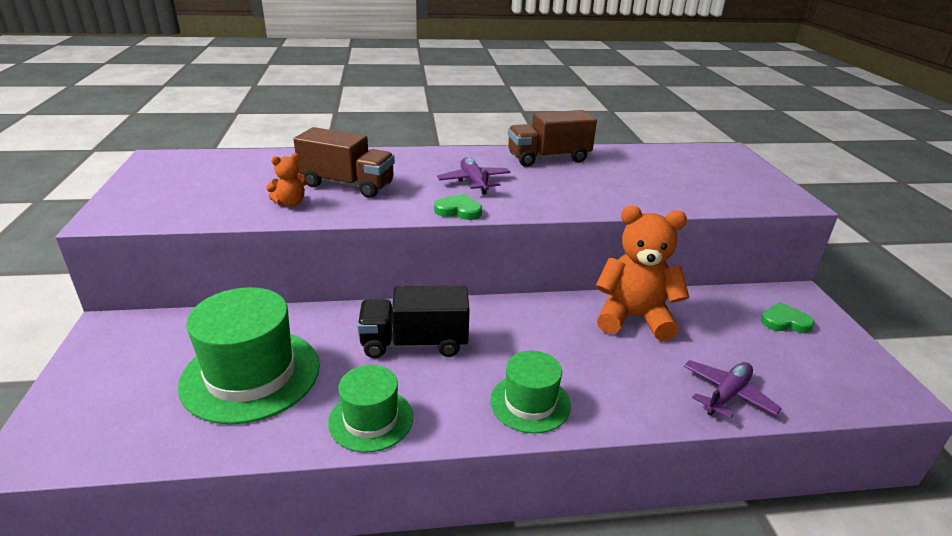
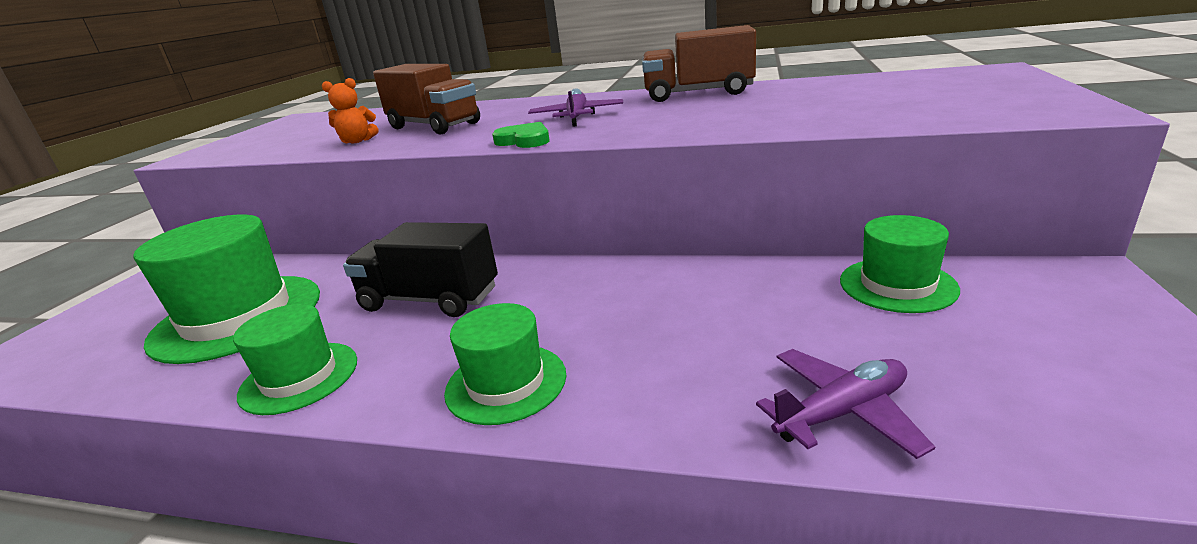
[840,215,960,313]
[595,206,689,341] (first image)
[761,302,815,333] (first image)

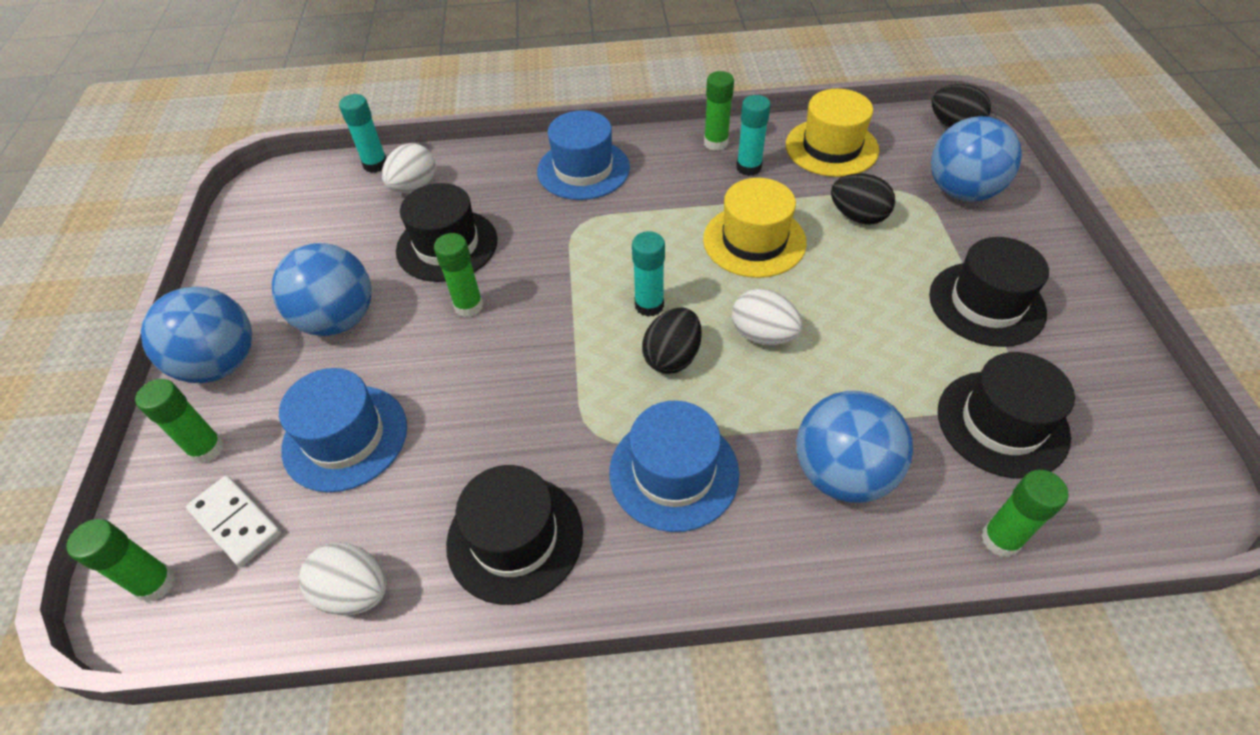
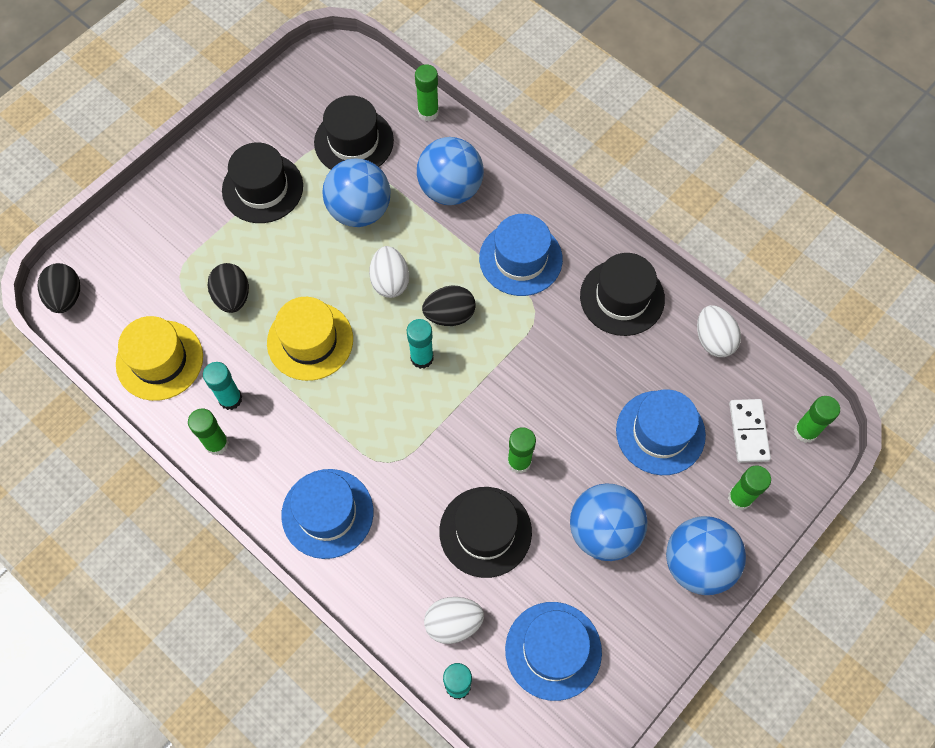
[322,159,391,227]
[505,602,602,701]

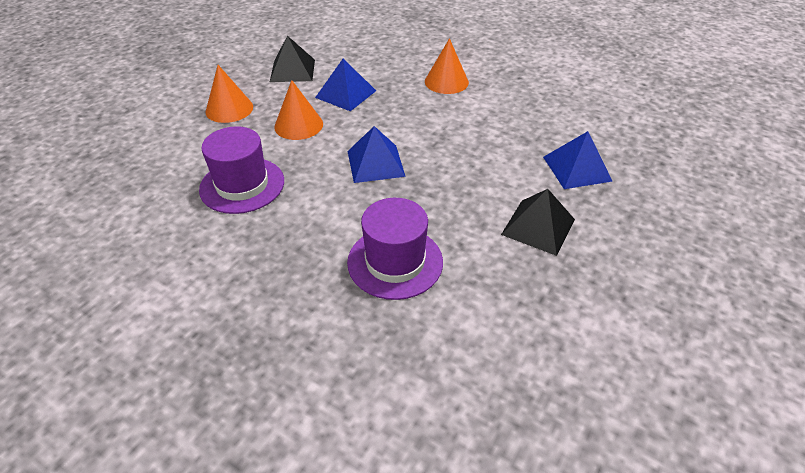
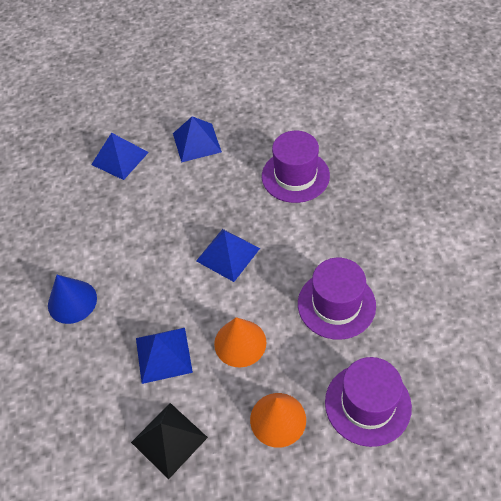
[48,275,97,324]
[173,116,222,162]
[325,357,412,447]

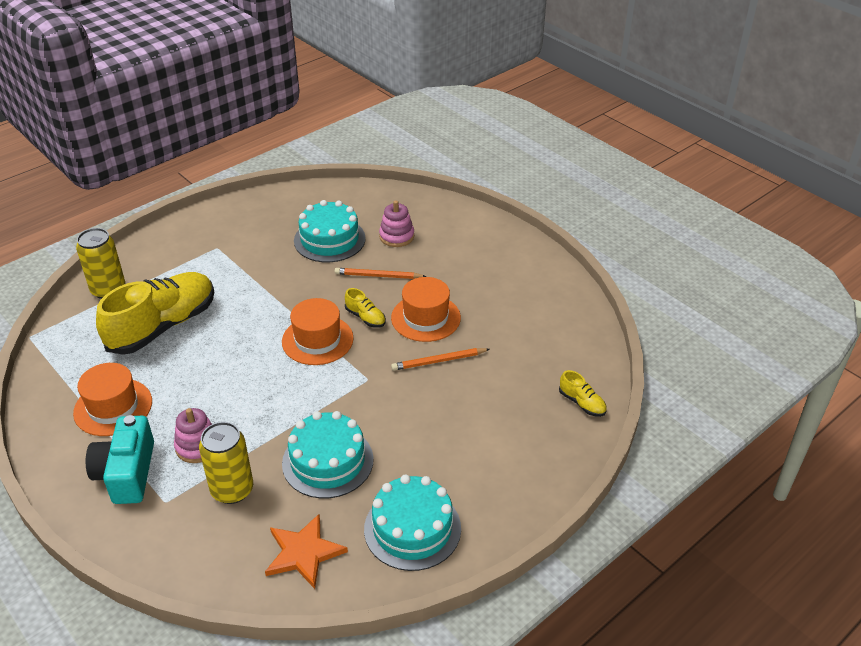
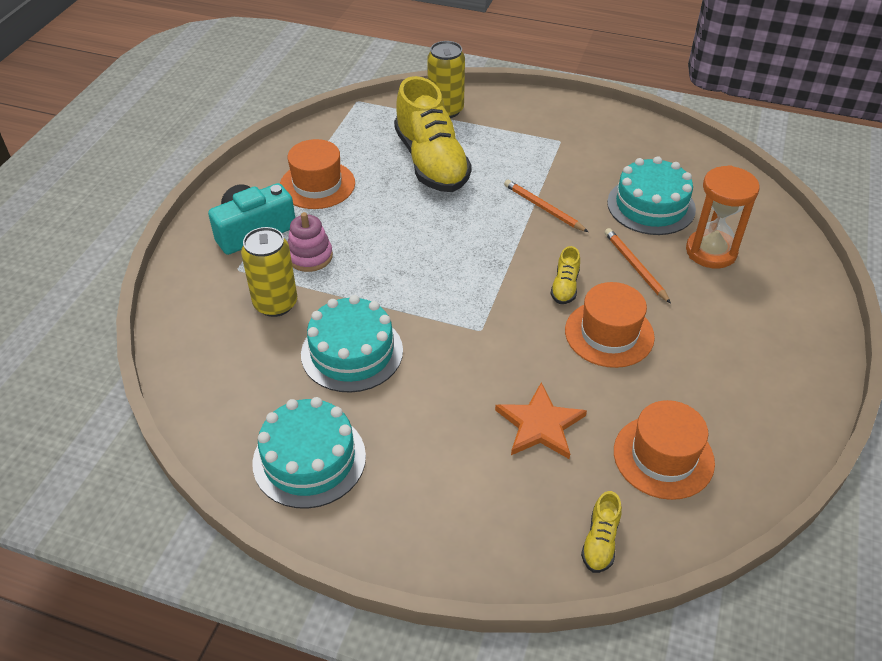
[394,76,472,192]
[495,382,587,459]
[504,180,588,232]
[614,400,715,500]
[686,165,760,268]

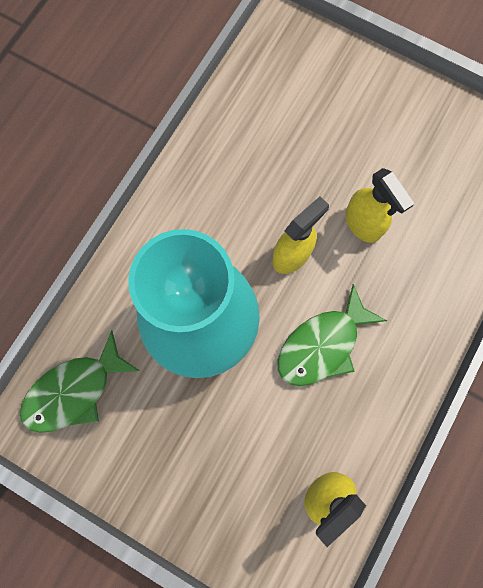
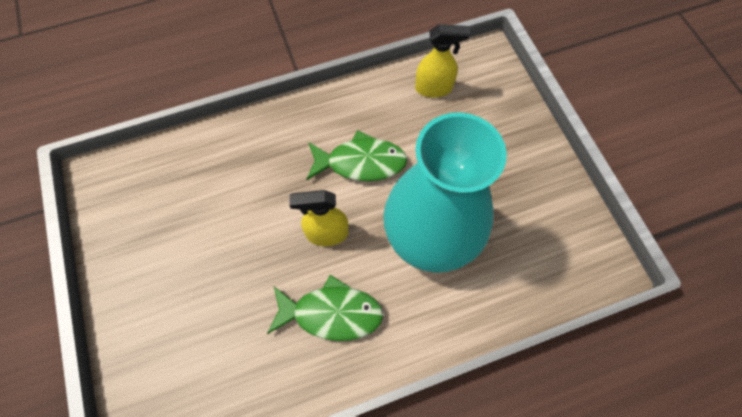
[267,275,383,341]
[345,168,414,243] (first image)

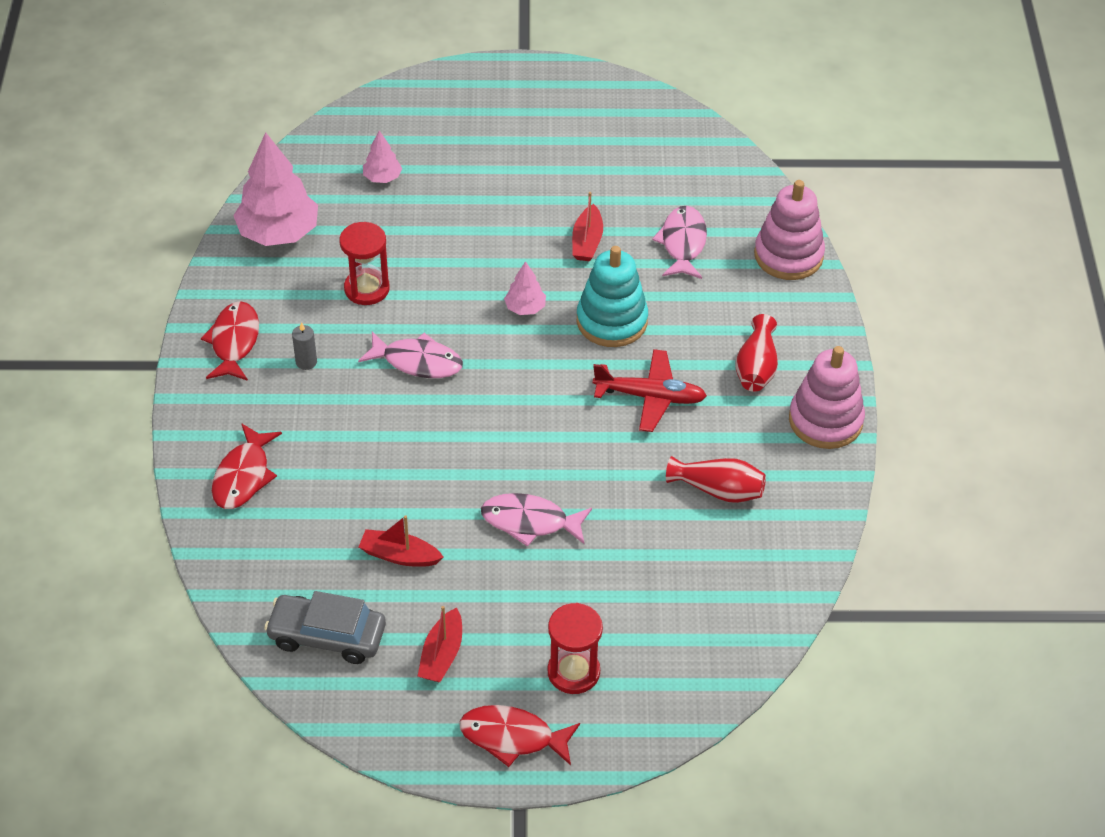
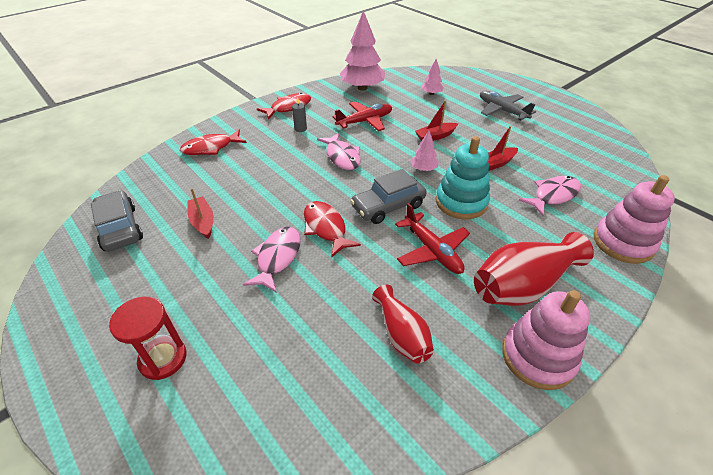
[243,227,301,293]
[304,201,361,258]
[332,101,392,131]
[350,169,427,224]
[415,100,458,141]
[474,232,594,306]
[480,90,536,121]

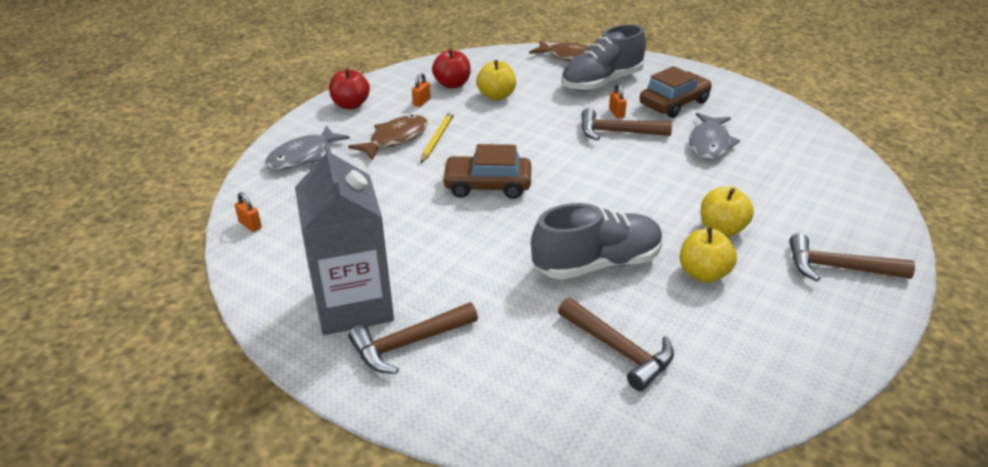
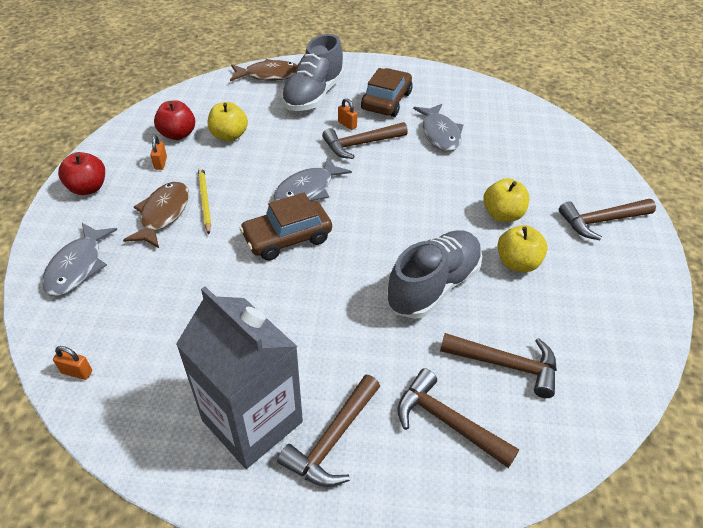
[274,157,352,201]
[397,368,519,468]

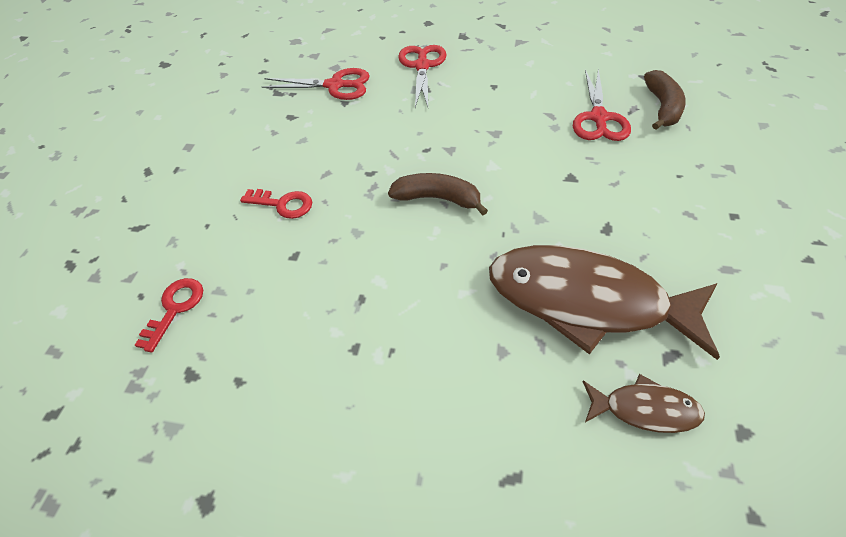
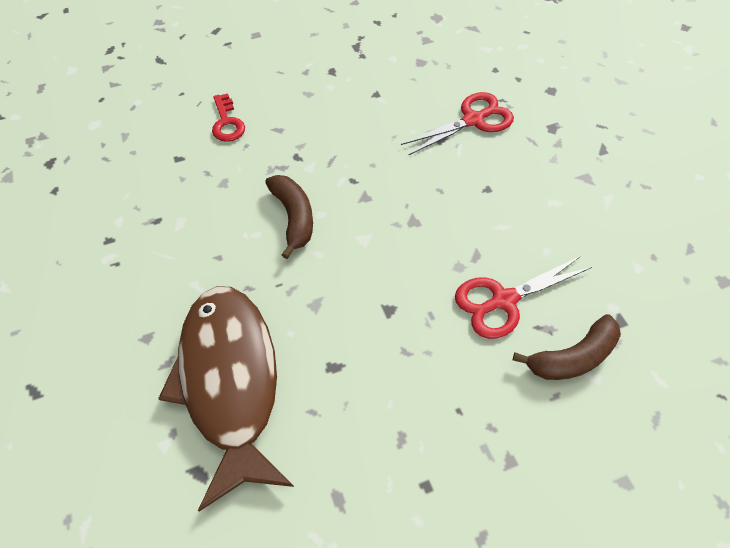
[135,278,203,353] (first image)
[262,68,370,100] (first image)
[582,374,705,433] (first image)

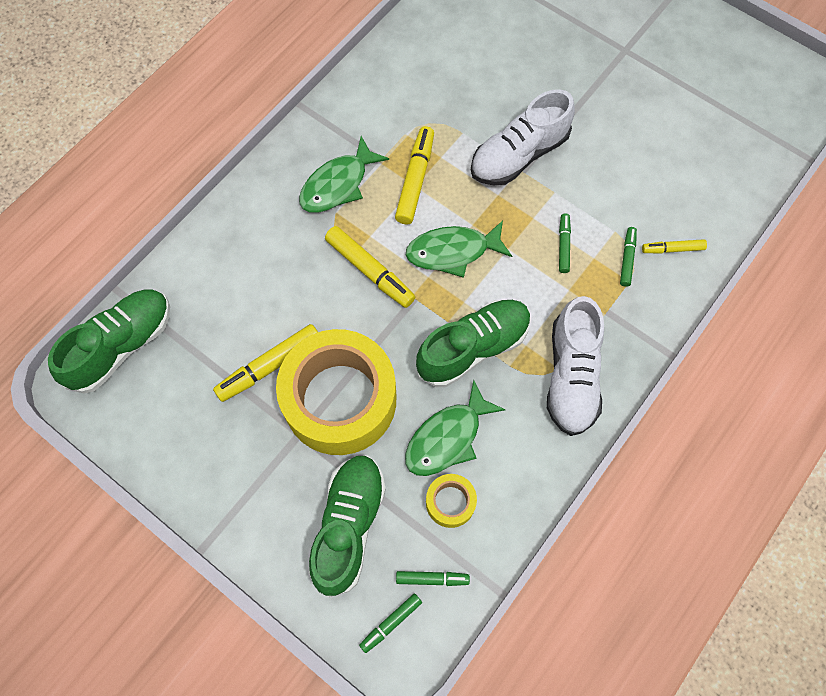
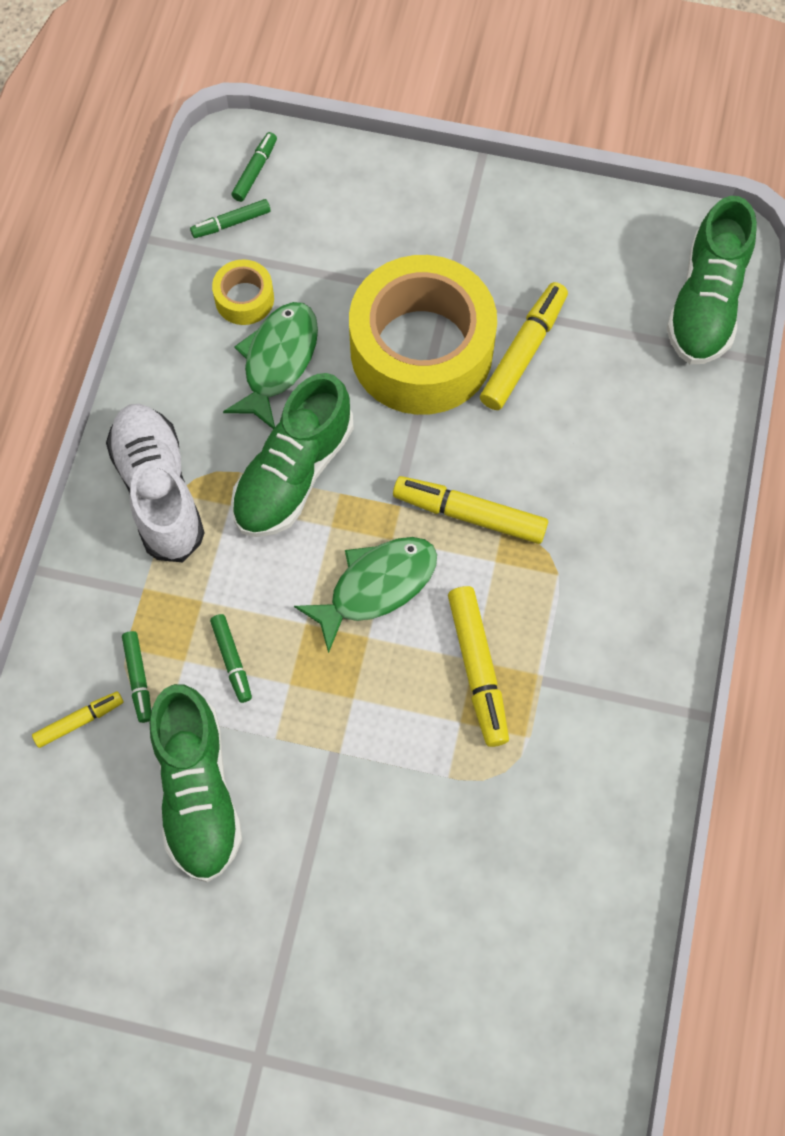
[150,684,242,882]
[299,136,389,213] (first image)
[471,89,575,185] (first image)

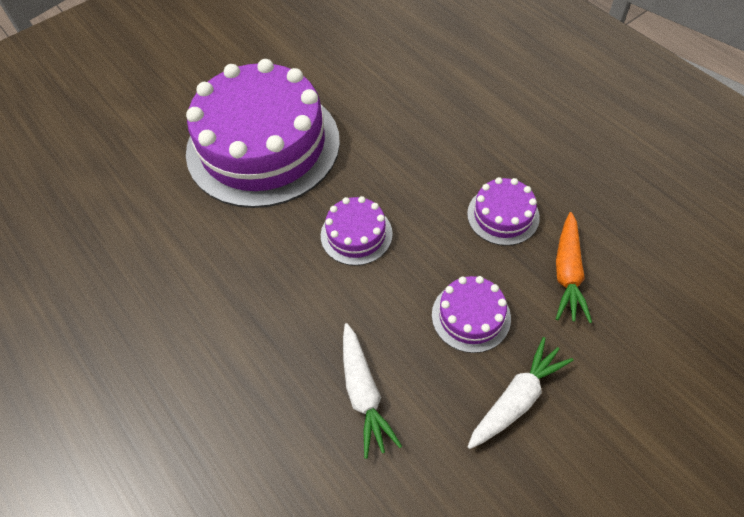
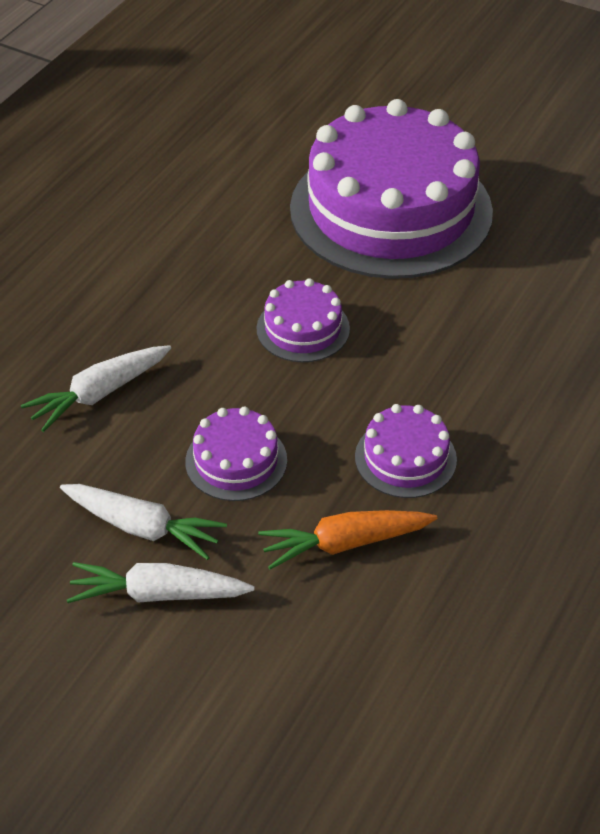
[67,562,255,603]

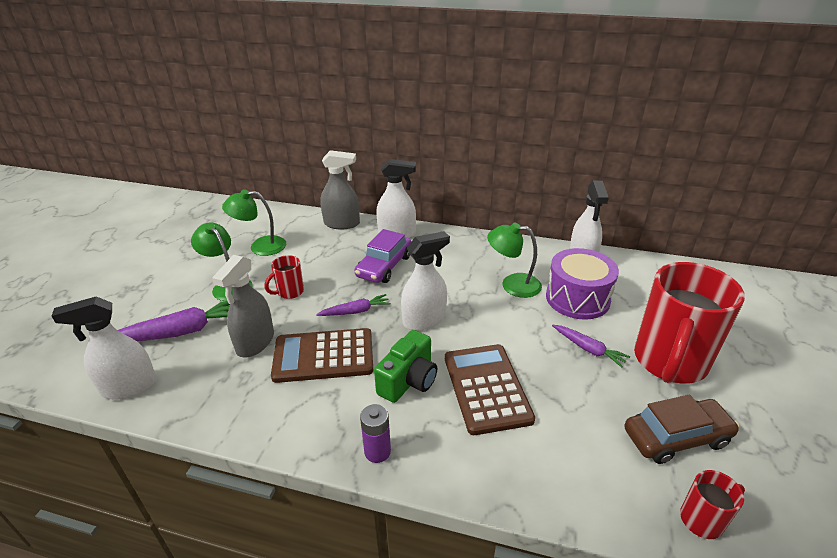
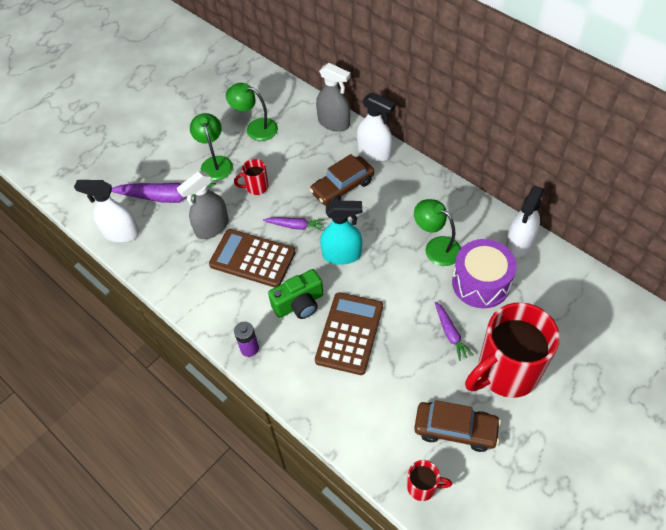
[310,154,374,205]
[320,201,362,265]

